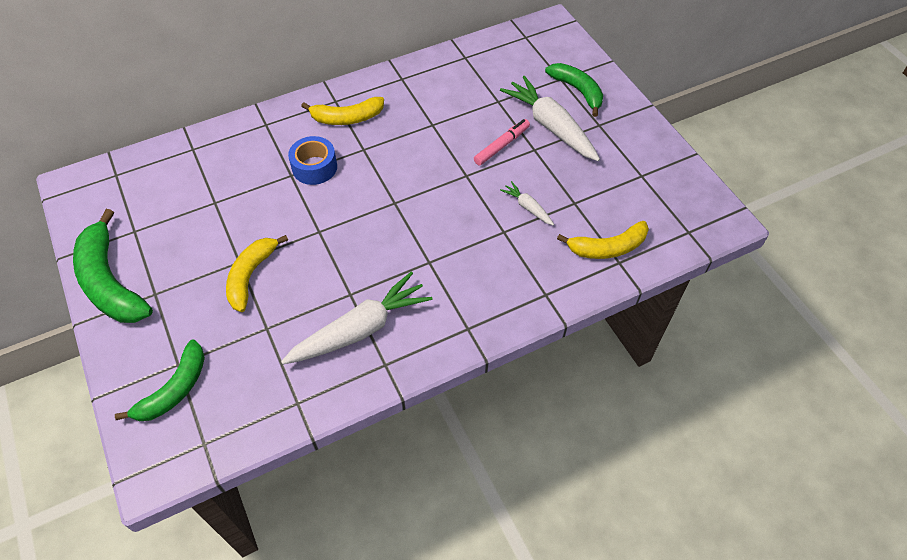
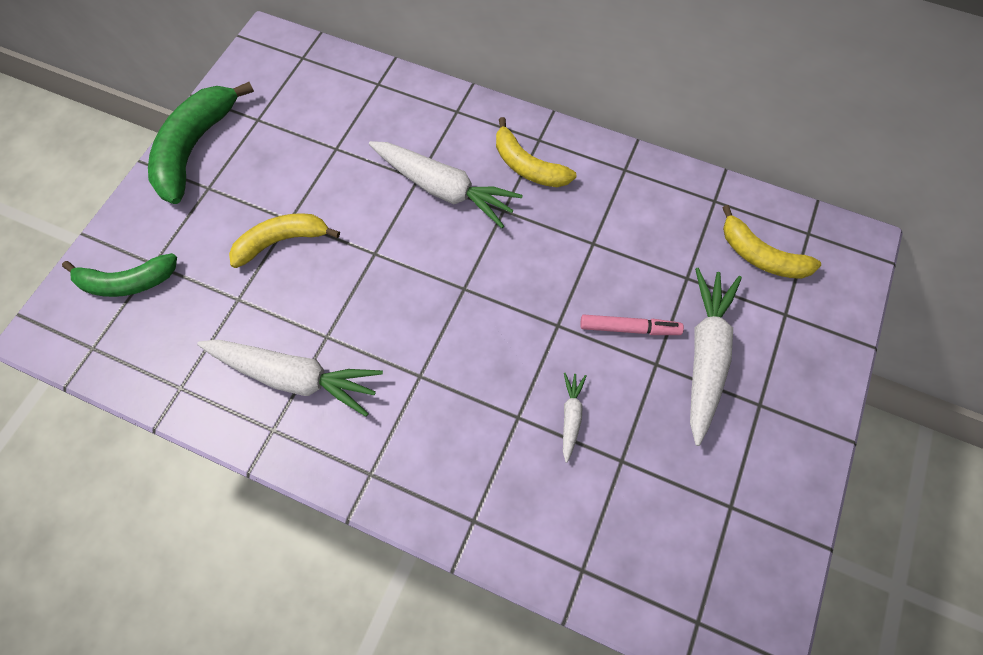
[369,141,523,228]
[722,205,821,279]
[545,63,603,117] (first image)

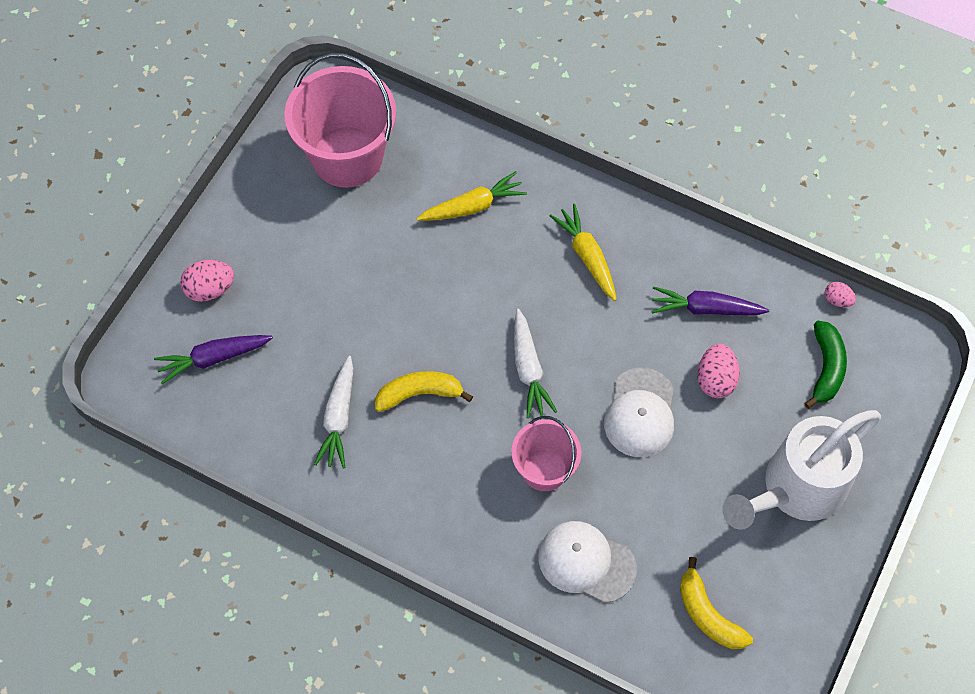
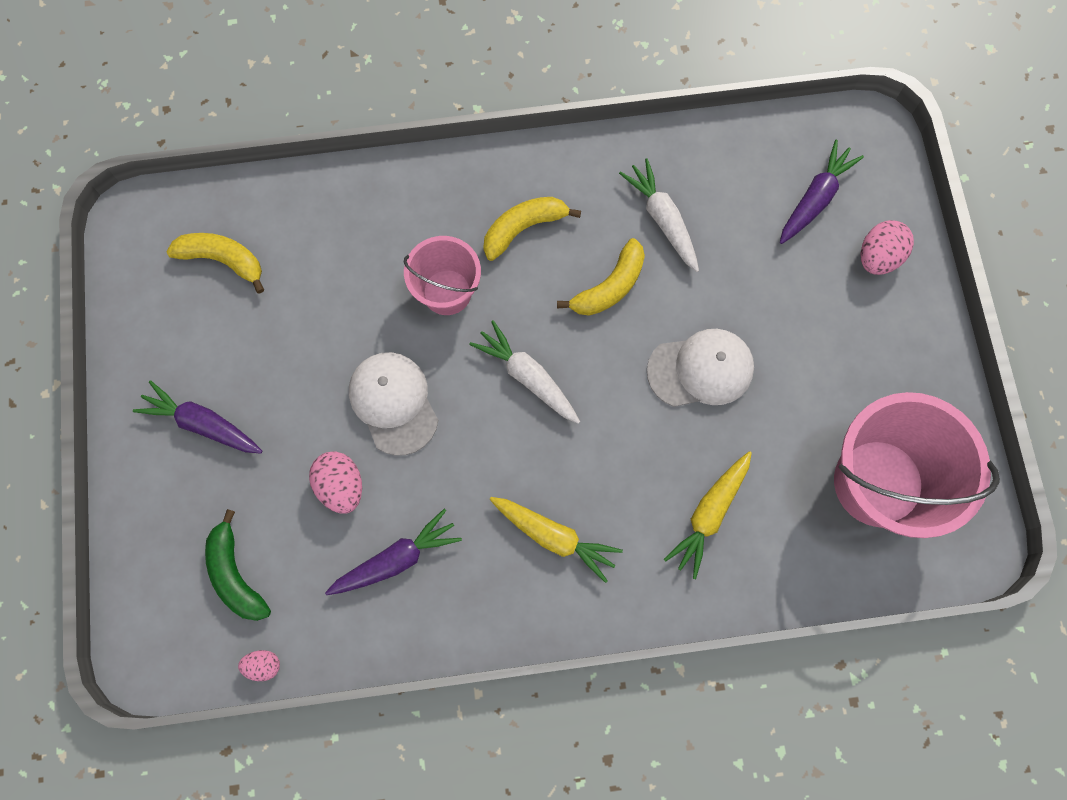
[133,381,262,453]
[483,197,581,261]
[647,329,754,407]

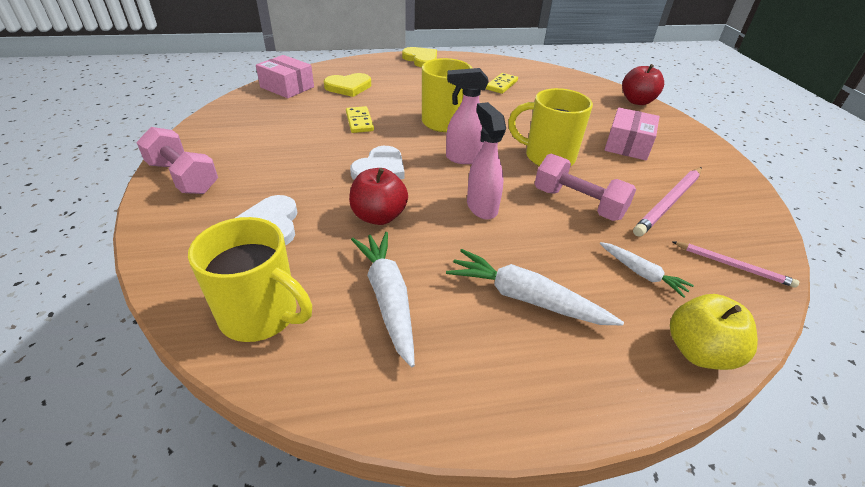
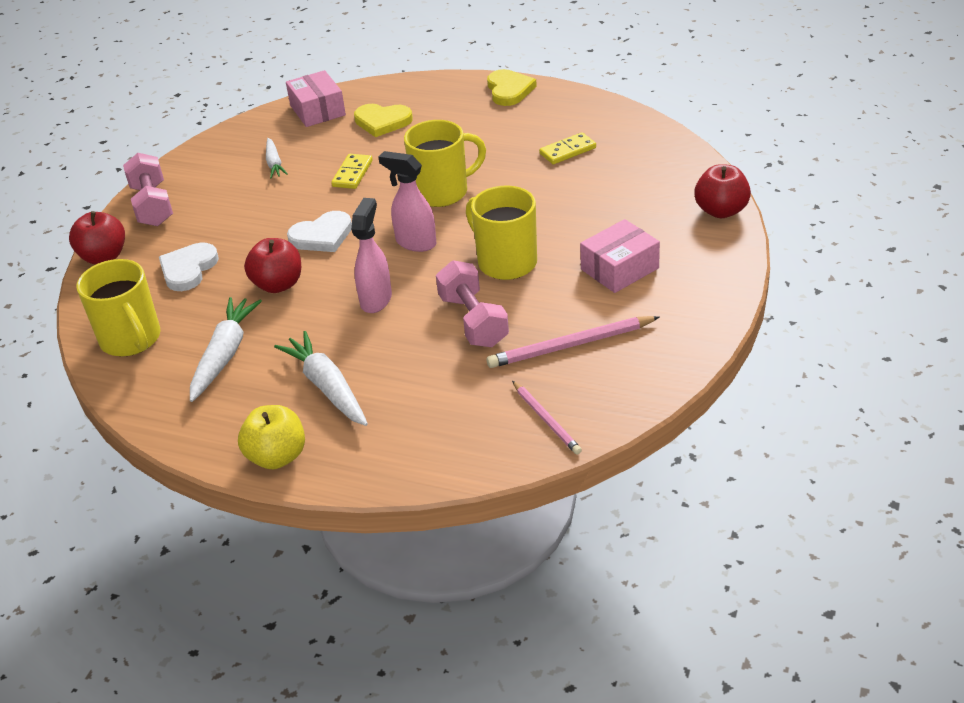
[69,211,125,265]
[238,405,305,469]
[266,138,288,178]

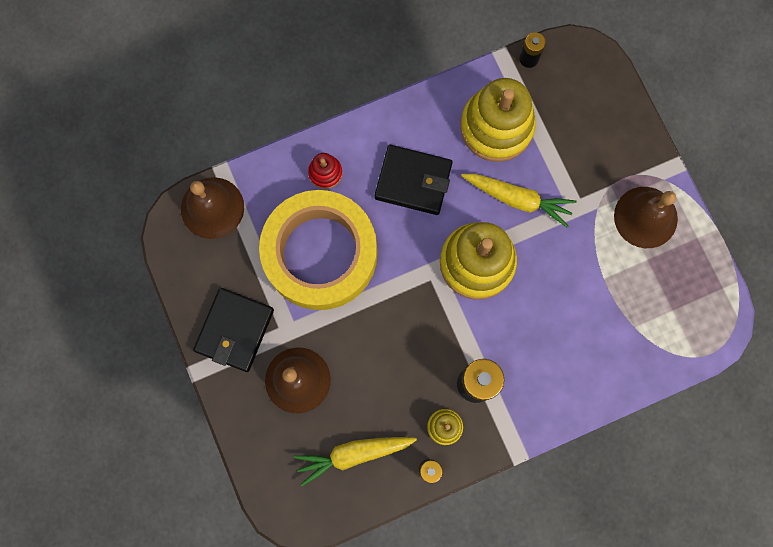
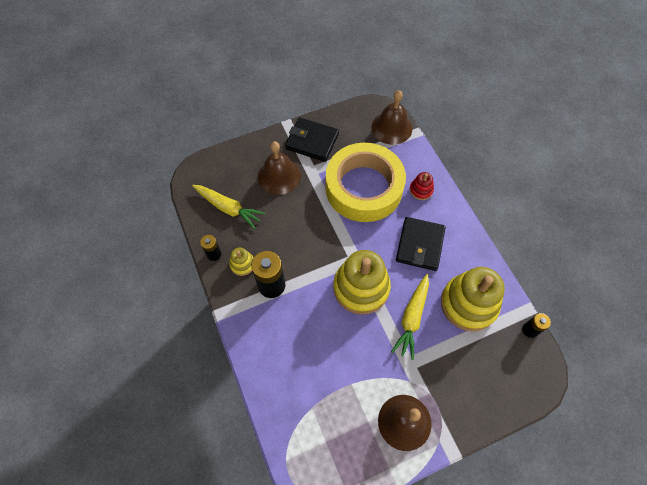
[192,185,265,229]

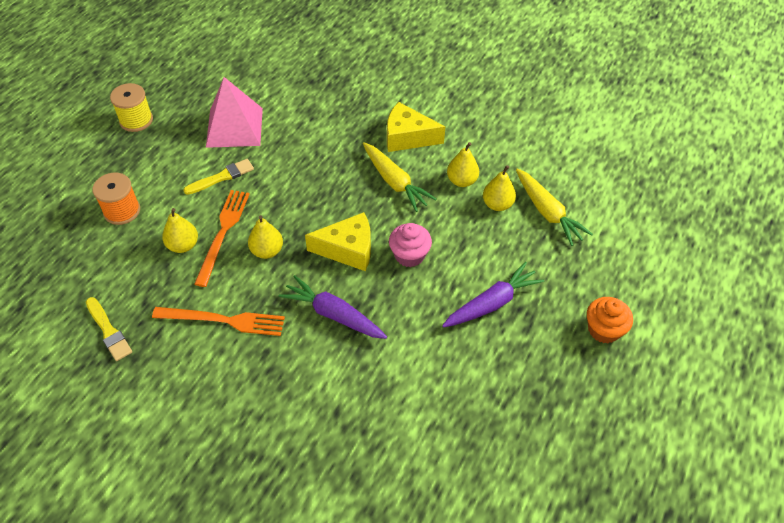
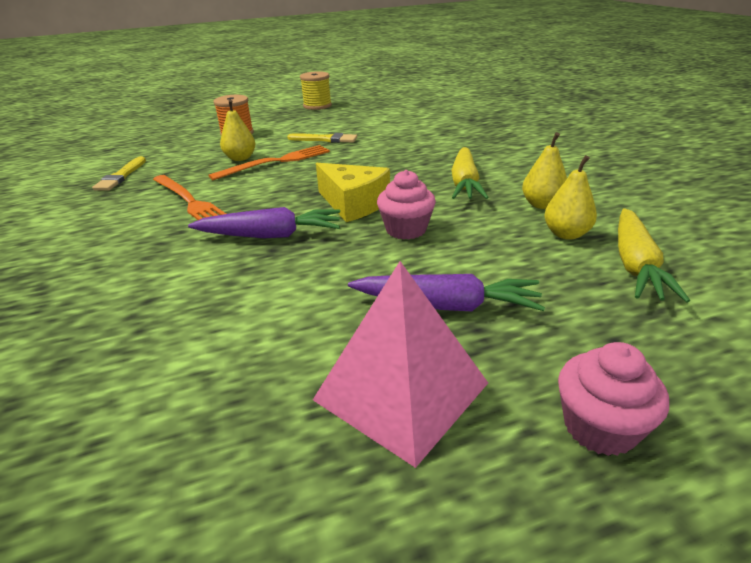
[188,207,340,238]
[313,261,488,468]
[558,342,669,456]
[248,215,283,259] (first image)
[387,102,445,152] (first image)

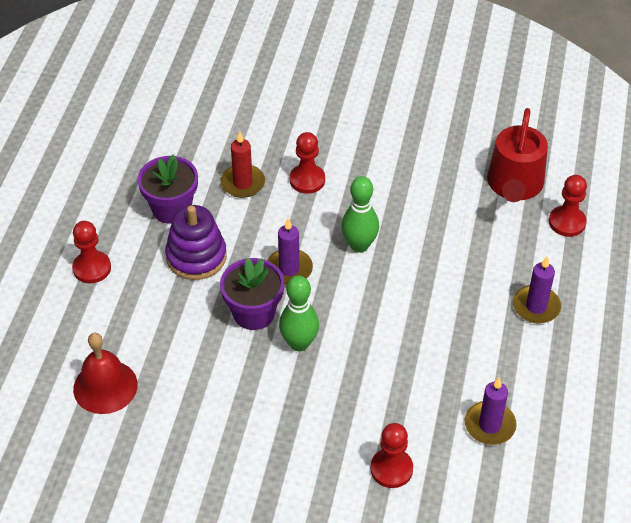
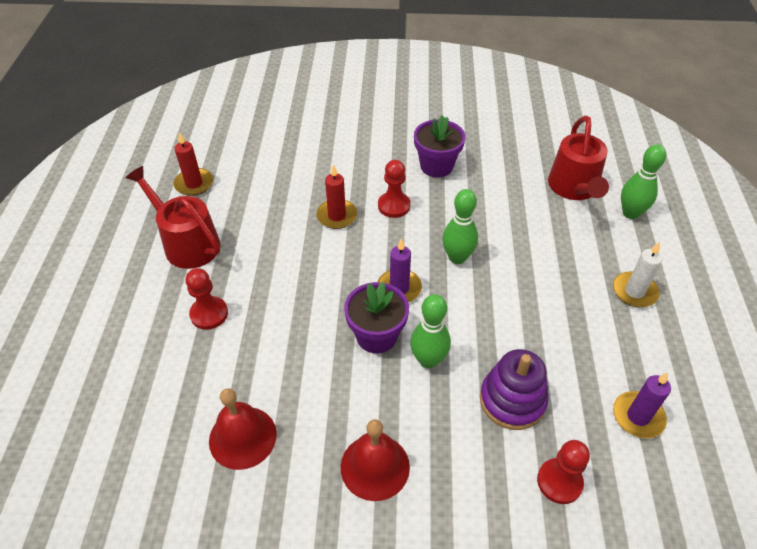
[125,166,221,269]
[173,133,213,196]
[341,419,410,501]
[414,115,465,177]
[480,349,548,430]
[613,242,663,307]
[621,144,666,219]

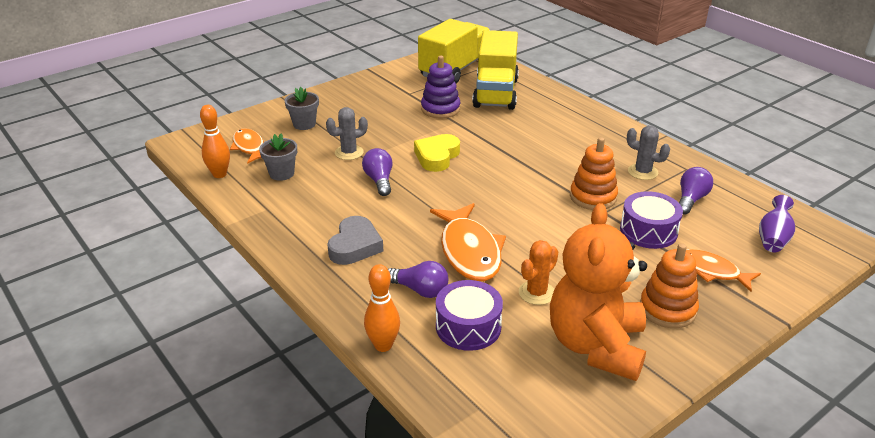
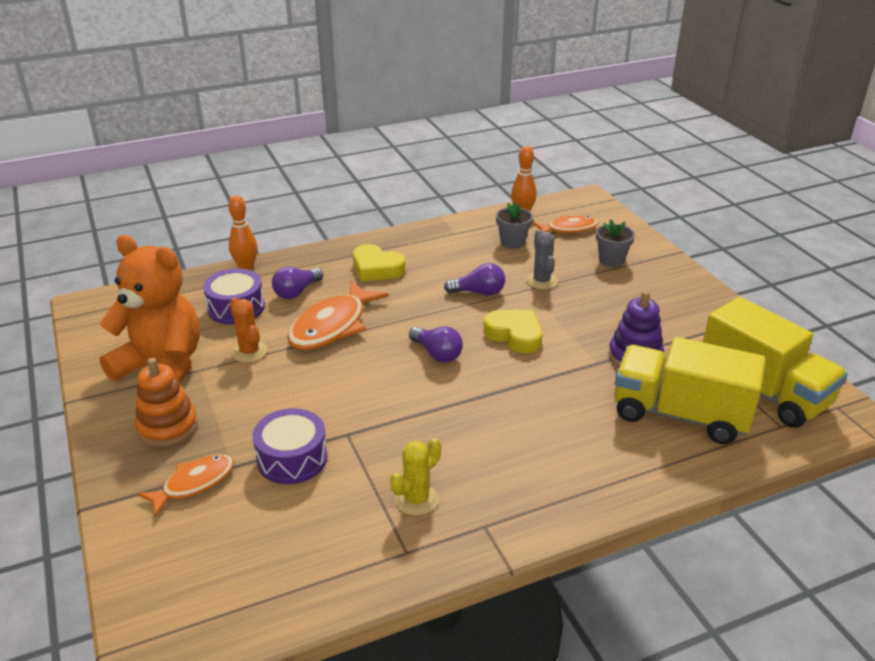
[287,280,389,350]
[353,244,405,281]
[390,438,441,516]
[409,326,463,363]
[570,137,618,210] (first image)
[759,195,795,252] (first image)

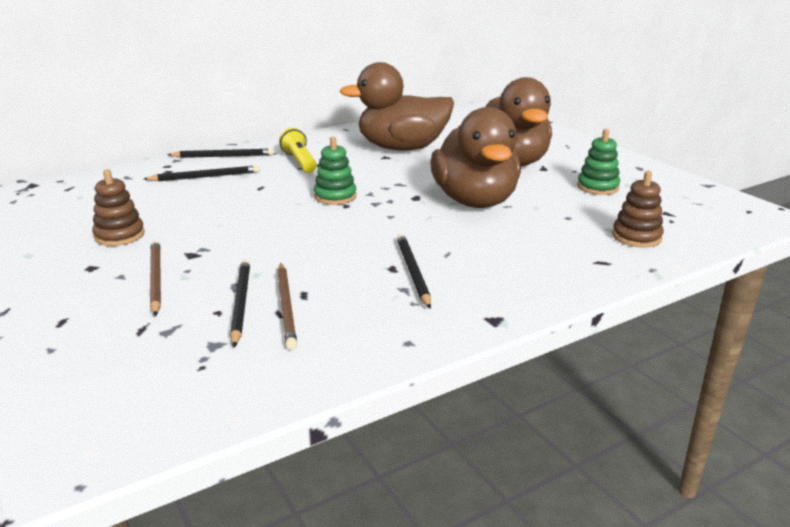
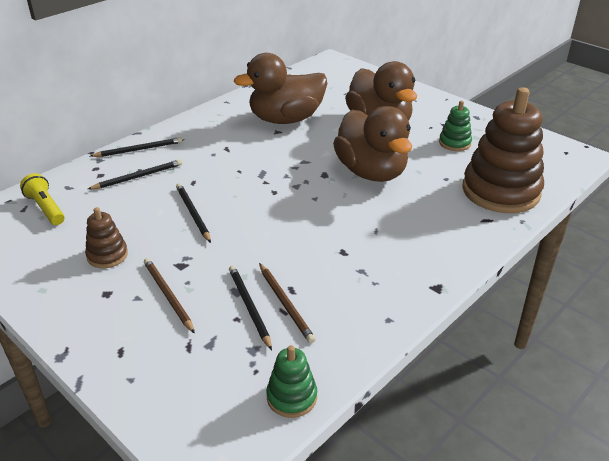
[20,173,65,225]
[176,183,211,243]
[266,345,317,418]
[462,87,544,213]

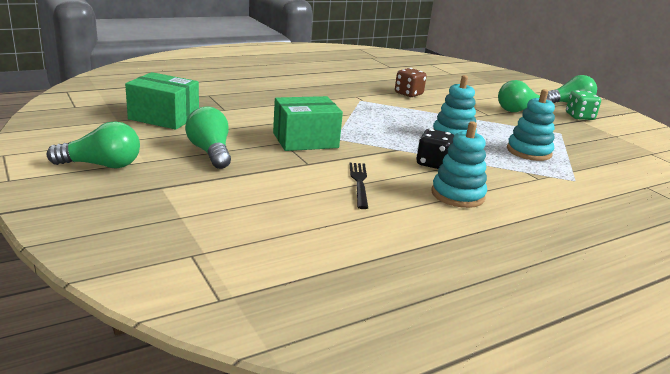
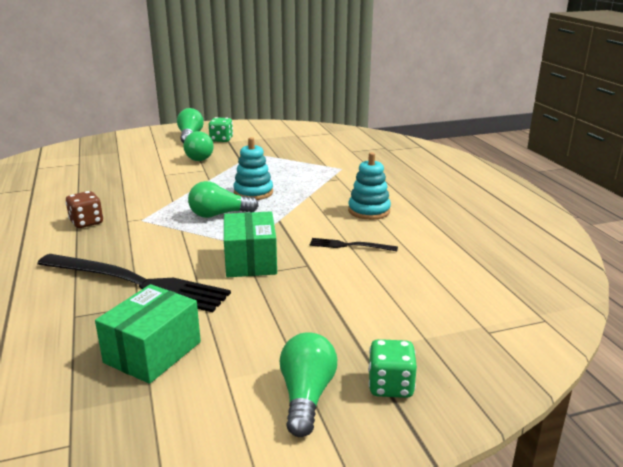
[37,254,231,312]
[65,191,103,228]
[188,181,259,218]
[368,339,417,398]
[416,129,454,169] (first image)
[507,89,555,161] (first image)

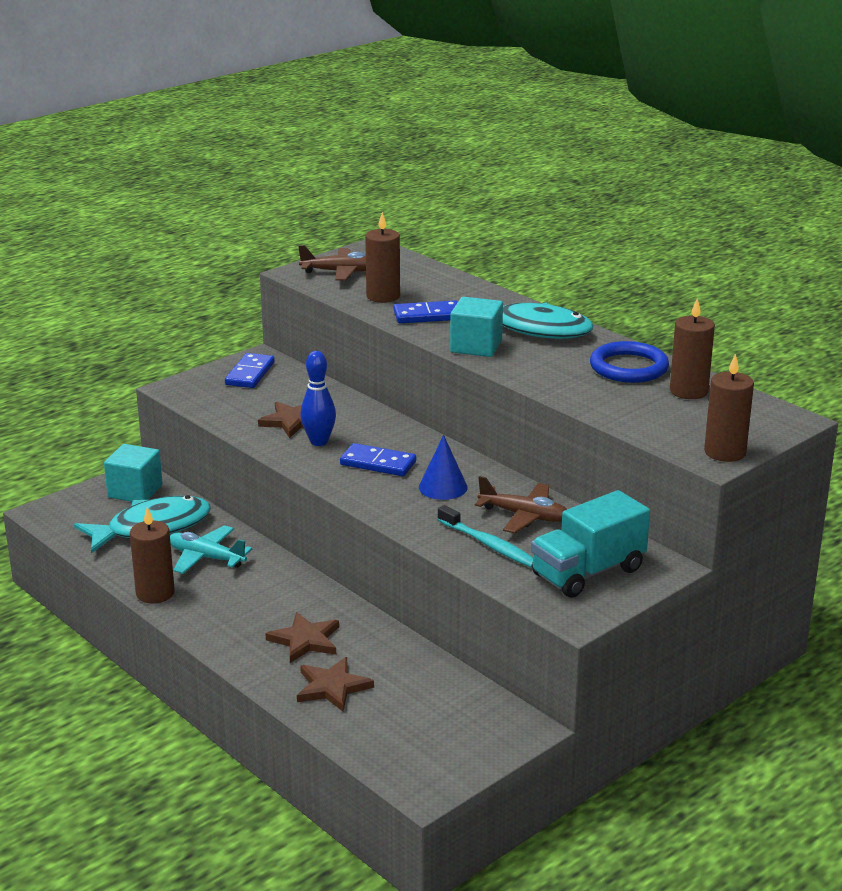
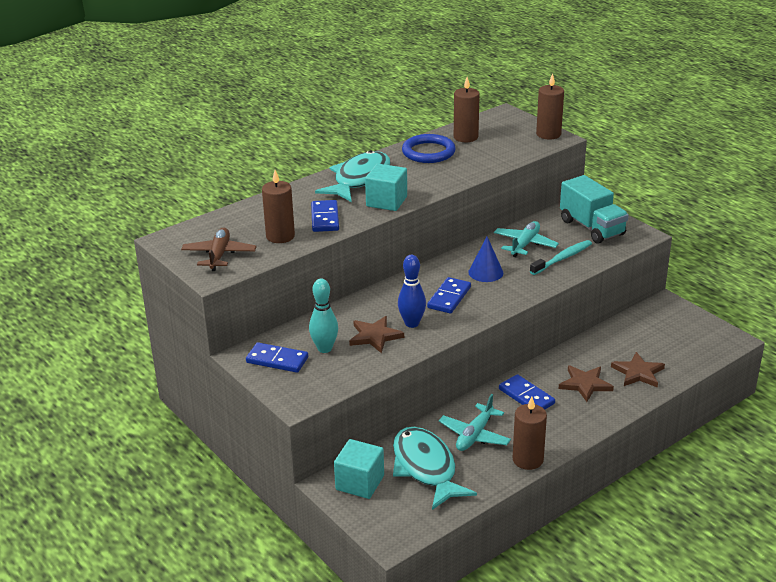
[309,279,338,353]
[494,221,559,257]
[499,374,555,409]

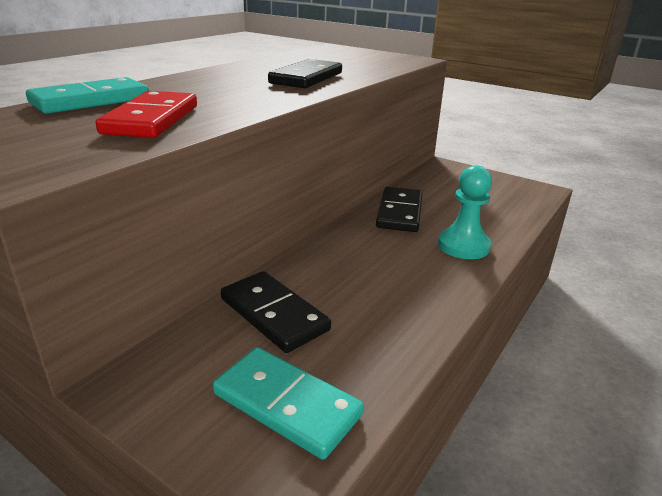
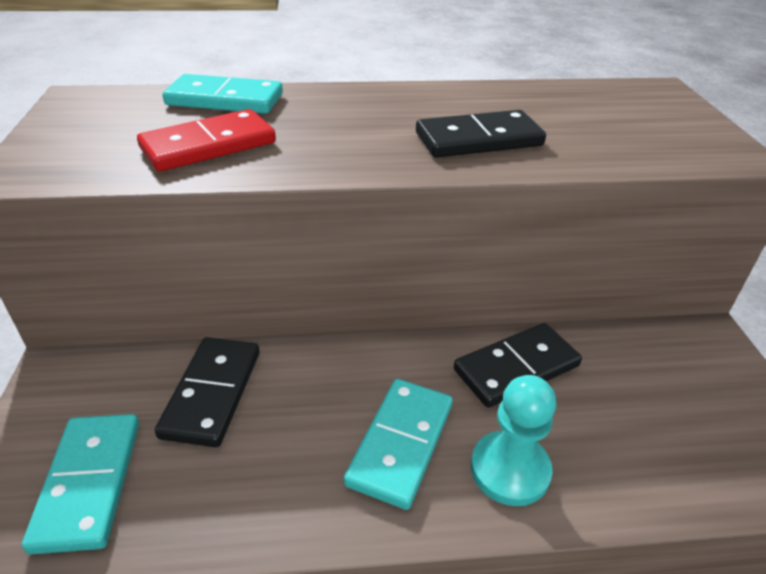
[344,379,453,510]

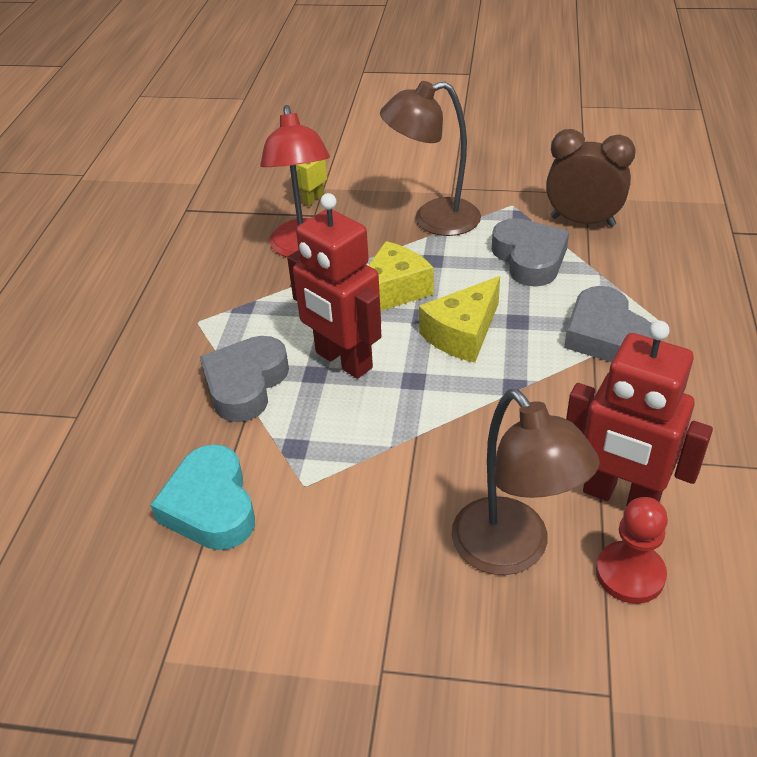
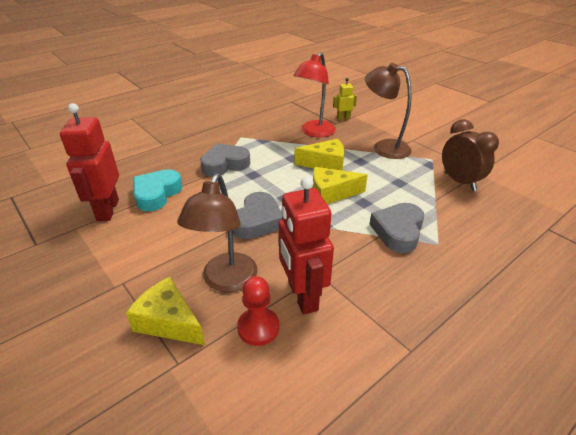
[60,103,119,221]
[126,277,205,345]
[233,192,282,239]

